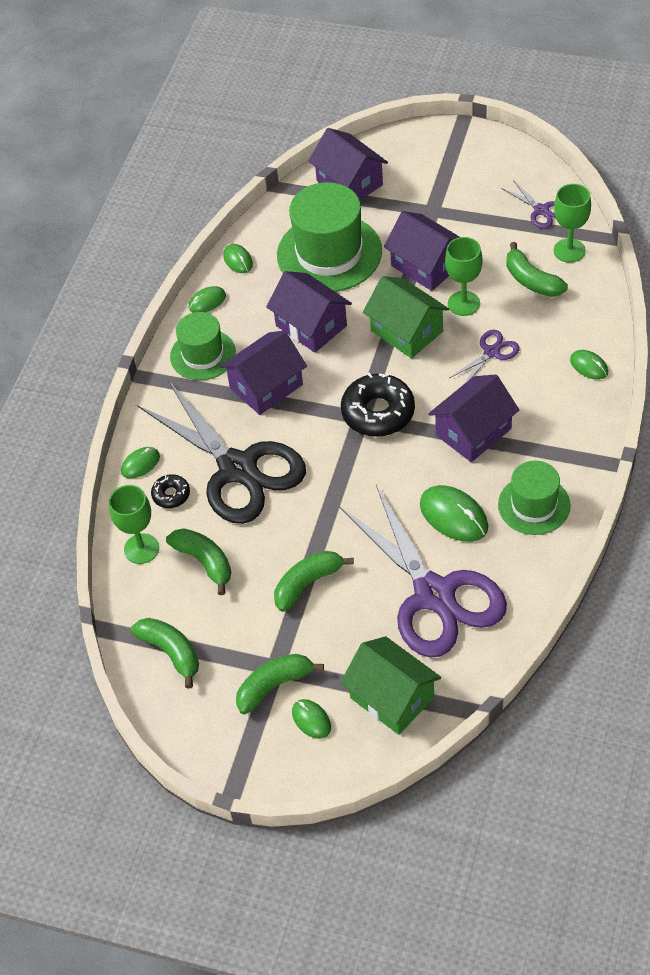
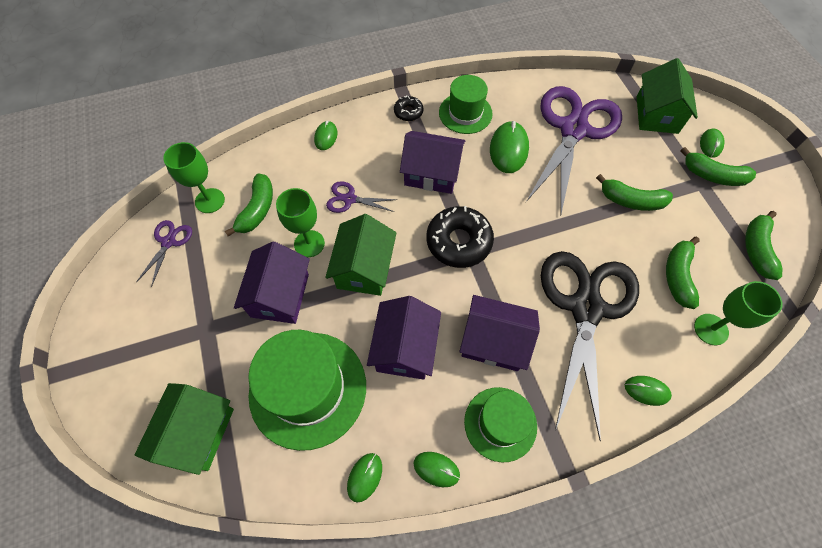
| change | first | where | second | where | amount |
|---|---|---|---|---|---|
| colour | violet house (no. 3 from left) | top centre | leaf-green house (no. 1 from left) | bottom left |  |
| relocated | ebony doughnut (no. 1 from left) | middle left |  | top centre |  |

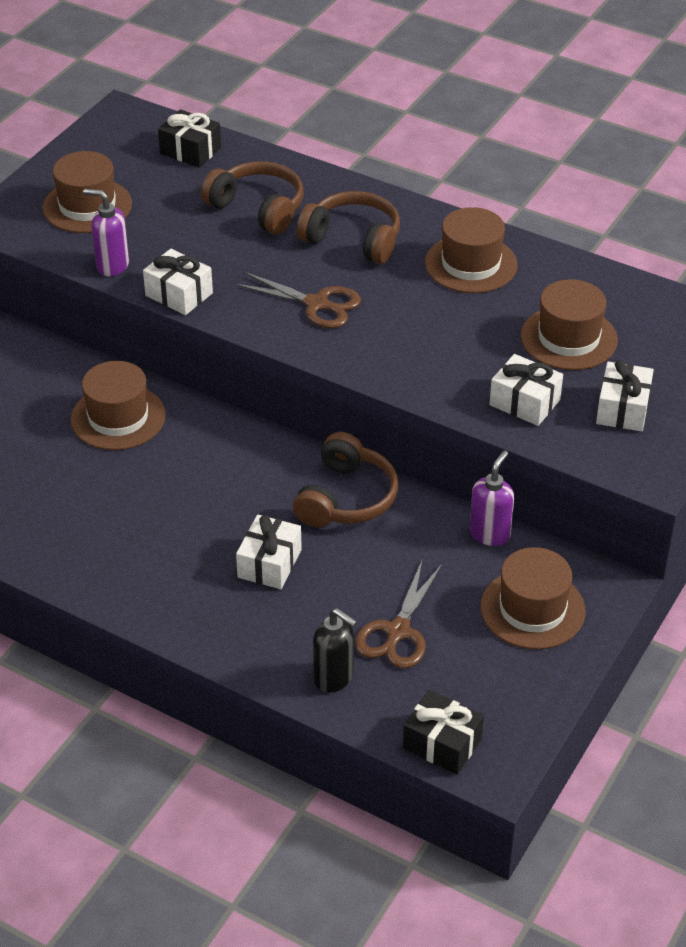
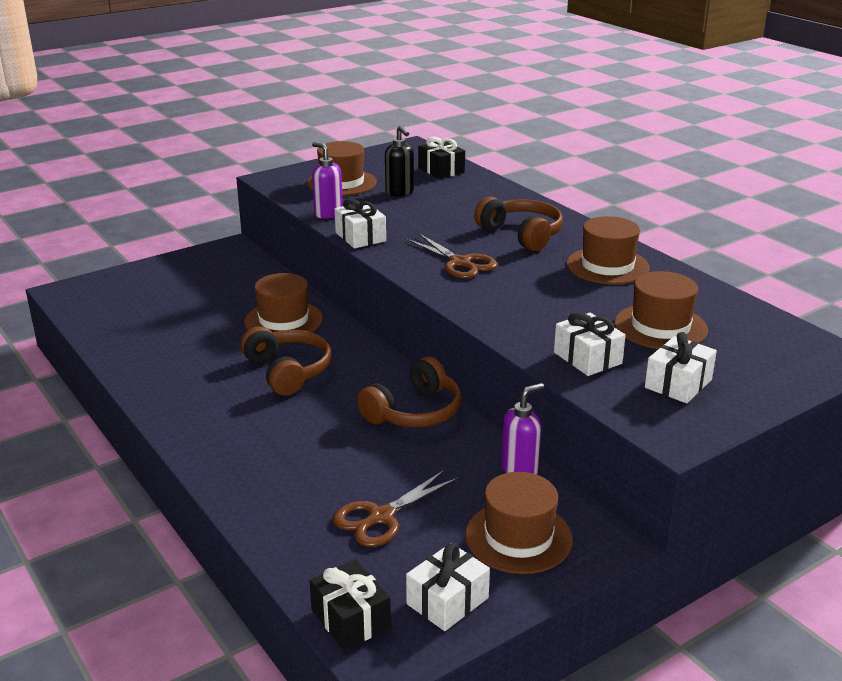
| change | first | where | second | where | amount |
|---|---|---|---|---|---|
| relocated | russet headset (no. 1 from left) | top centre |  | centre |  |
| relocated | snow-white present (no. 2 from left) | centre |  | bottom centre |  |
| relocated | ebony soap pump | bottom centre |  | top centre |  |

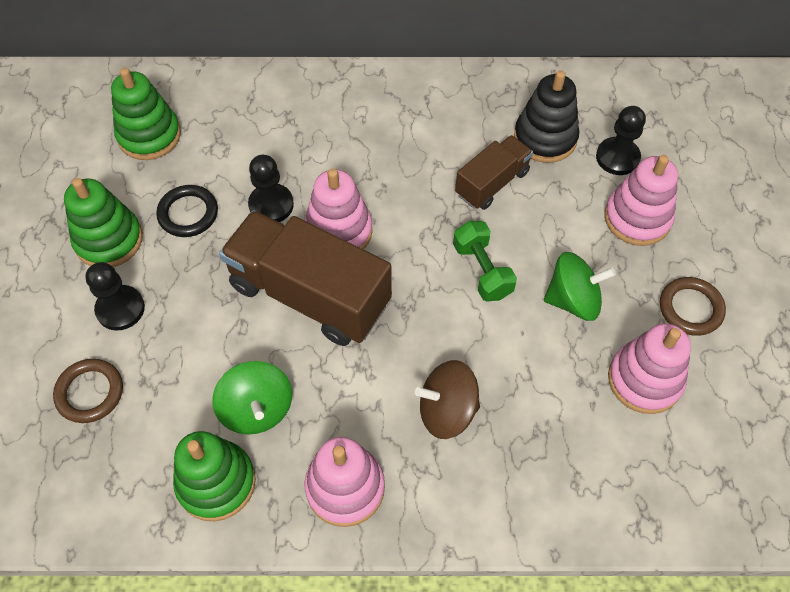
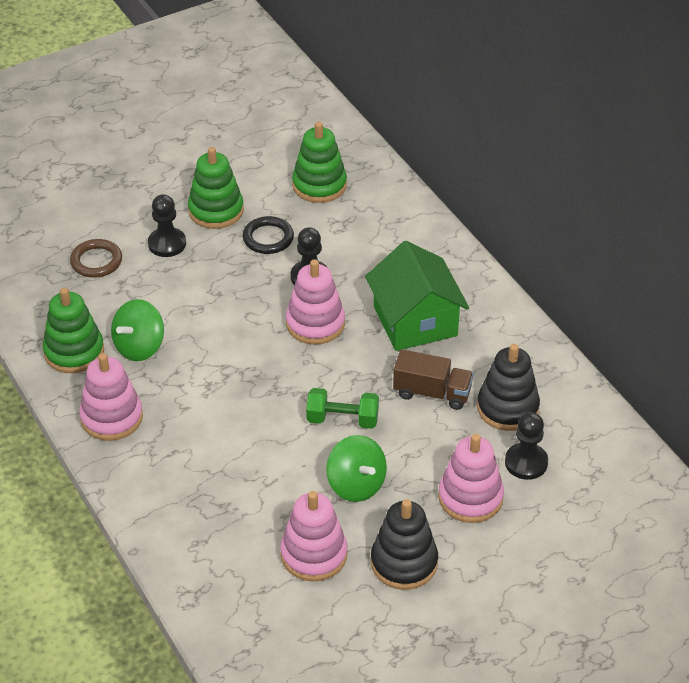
| change | first | where | second | where | amount |
|---|---|---|---|---|---|
| missing | russet lorry (no. 1 from left) | centre |  |  |  |
| spun | leaf-green hand weight | centre |  | centre | 60 degrees clockwise |
| exchanged | russet hoop (no. 2 from left) | middle right | ebony stacking rings (no. 1 from left) | bottom centre |  |
| missing | russet whirligig | bottom centre |  |  |  |
| appeared |  |  | leaf-green house | centre |  |

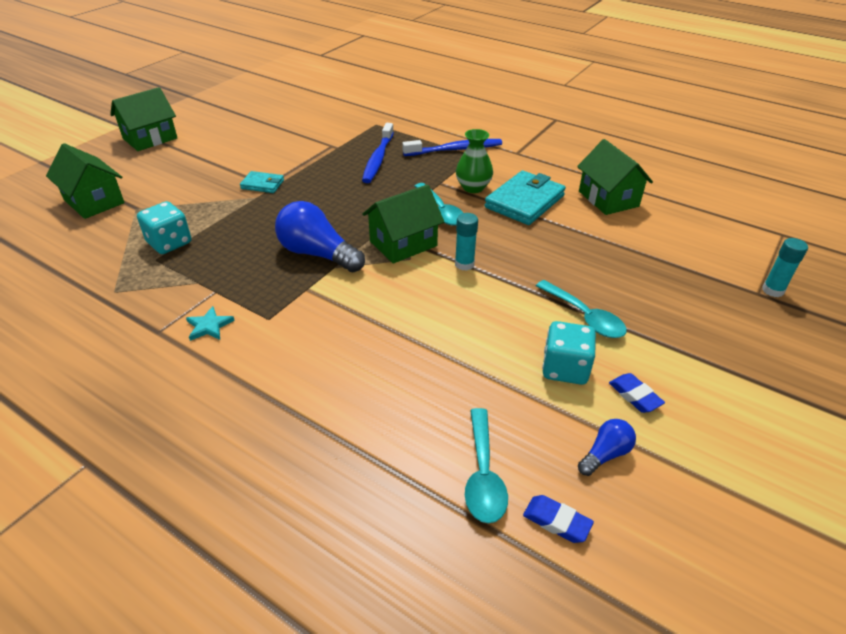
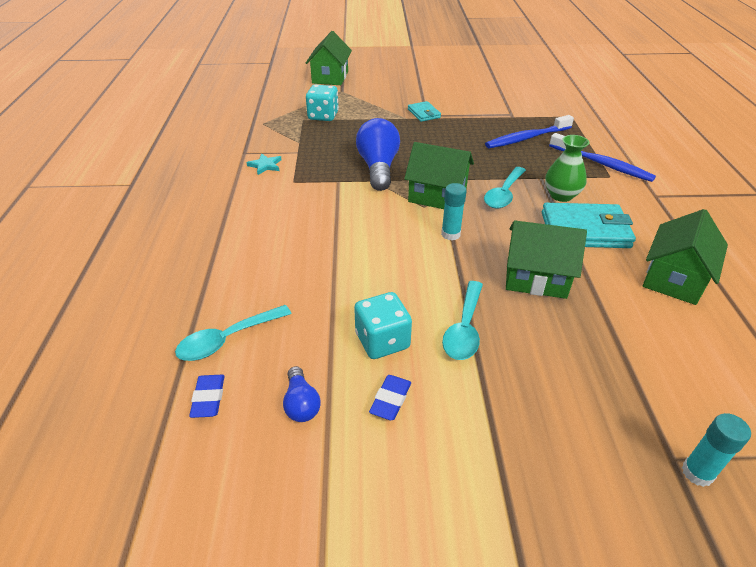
| change | first | where | second | where | amount |
|---|---|---|---|---|---|
| relocated | leaf-green house (no. 2 from left in the first image) | top left | leaf-green house (no. 3 from left) | middle right |  |
| spun | blue bulb (no. 2 from left in the first image) | bottom right | blue bulb (no. 1 from left) | bottom centre | 60 degrees clockwise |

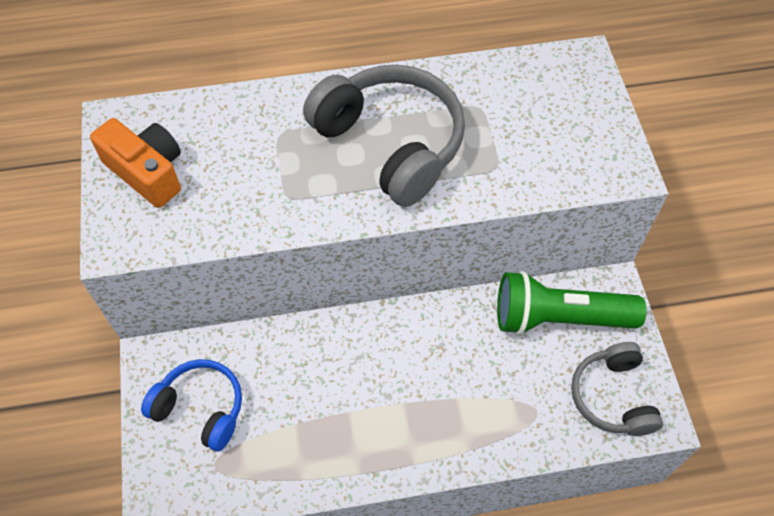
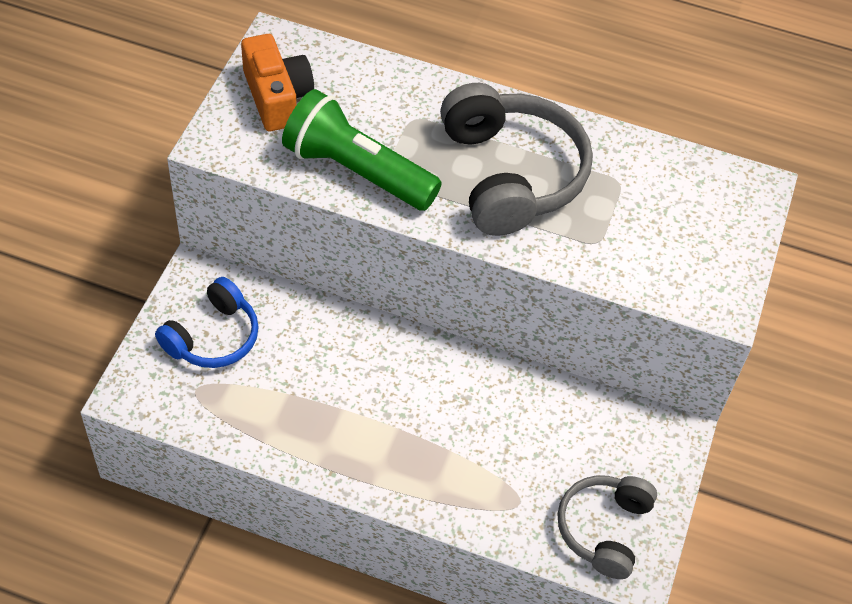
| change | first | where | second | where | amount |
|---|---|---|---|---|---|
| relocated | leaf-green flashlight | middle right |  | top centre |  |
| spun | blue headset | bottom left |  | middle left | 75 degrees clockwise |

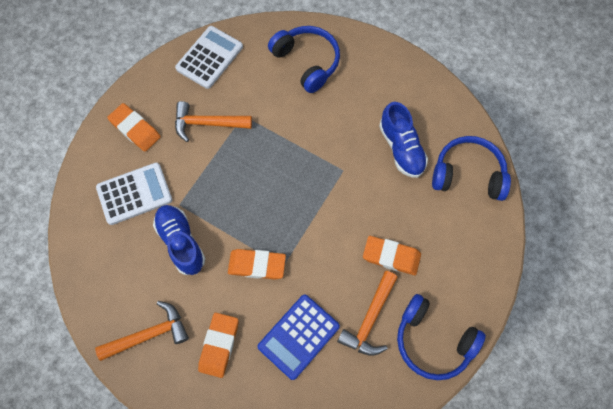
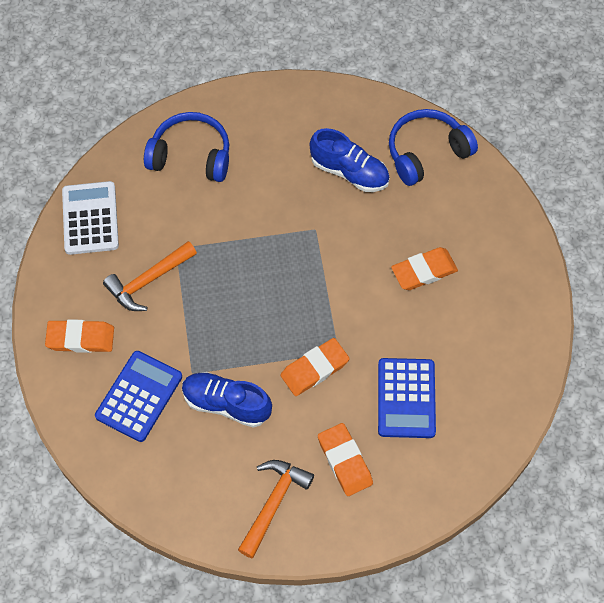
| change | first | where | second | where | amount |
|---|---|---|---|---|---|
| colour | snow-white pocket calculator (no. 1 from left) | middle left | blue pocket calculator (no. 1 from left) | middle left |  |
| missing | bright orange claw hammer (no. 3 from left) | bottom centre |  |  |  |
| missing | blue headset (no. 2 from left) | bottom right |  |  |  |

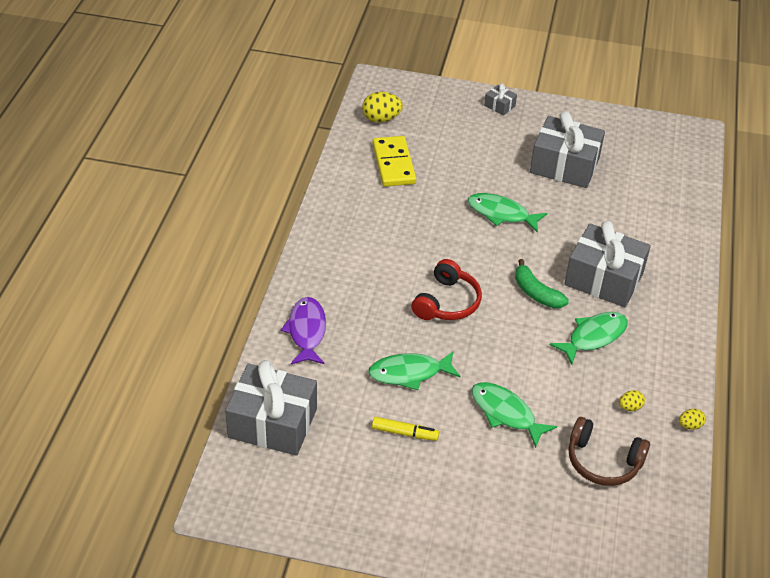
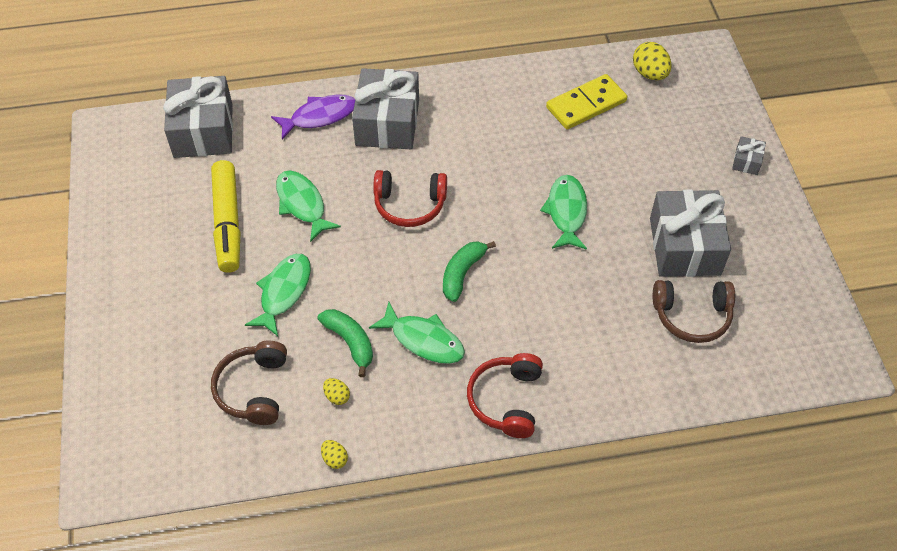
| change | first | where | second | where | amount |
|---|---|---|---|---|---|
| relocated | grey present (no. 4 from left in the first image) | middle right | grey present (no. 2 from left) | top centre |  |
| size | bright yellow felt pen | bottom centre |  | middle left | x1.95 |
| appeared |  |  | russet headset (no. 2 from left) | middle right |  |
| appeared |  |  | leaf-green toy banana (no. 1 from left) | centre |  |
| appeared |  |  | scarlet headset (no. 2 from left) | bottom centre |  |

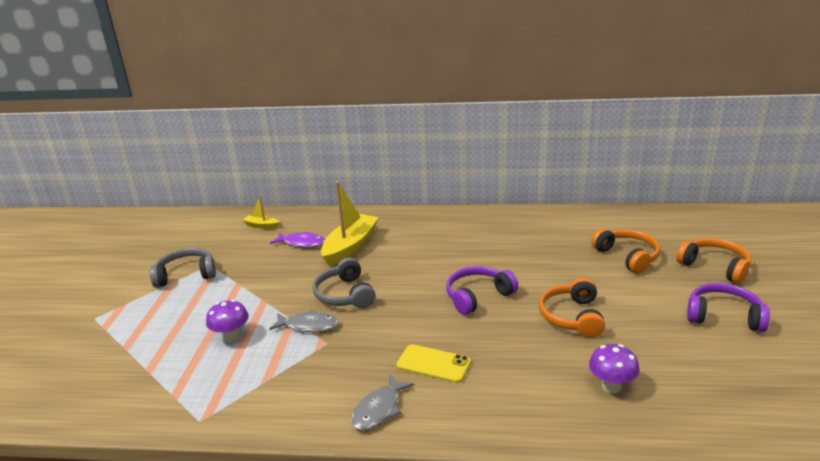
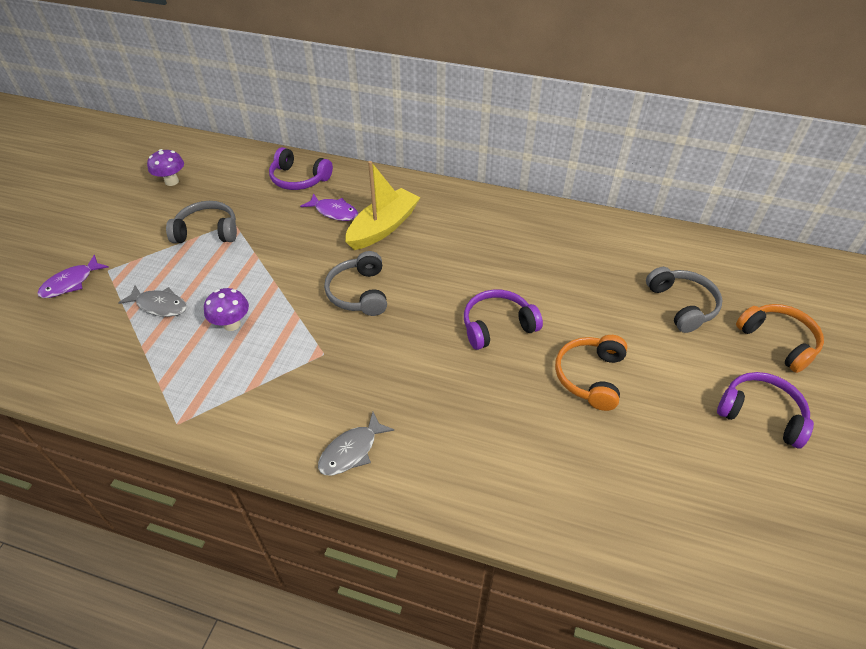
| change | first | where | second | where | amount |
|---|---|---|---|---|---|
| exchanged | bright yellow boat (no. 1 from left) | middle left | violet headset (no. 1 from left) | top centre |  |
| colour | bright orange headset (no. 2 from left) | middle right | grey headset (no. 3 from left) | middle right |  |
| relocated | grey fish figure (no. 1 from left) | bottom centre |  | middle left |  |
| missing | bright yellow phone | bottom centre |  |  |  |
| relocated | violet toadstool (no. 2 from left in the first image) | bottom right | violet toadstool (no. 1 from left) | top left |  |
| appeared |  |  | violet fish figure (no. 1 from left) | middle left |  |

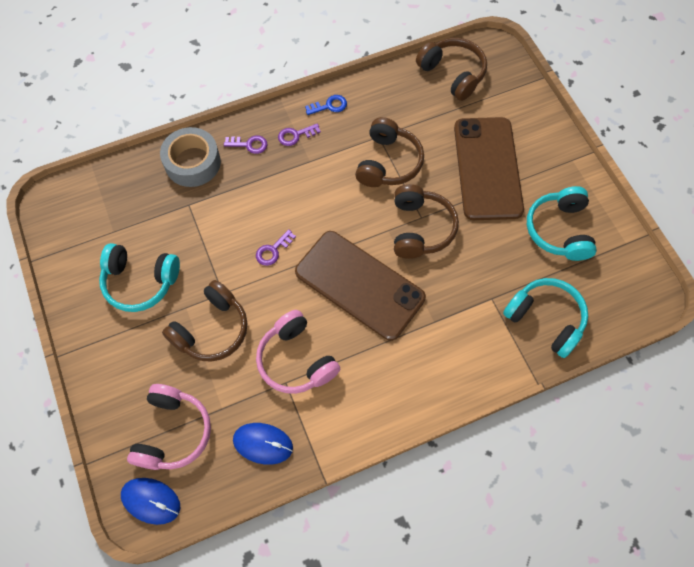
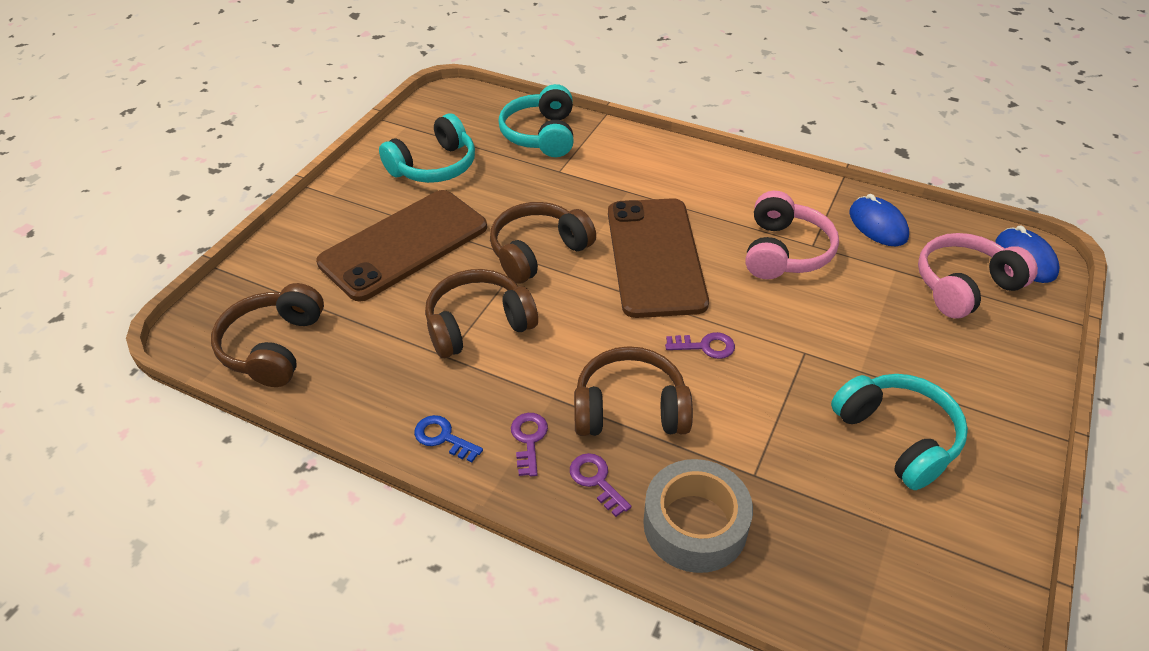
| change | first | where | second | where | amount |
|---|---|---|---|---|---|
| spun | violet door key (no. 3 from left in the first image) | top centre | violet door key (no. 1 from left) | bottom centre | 120 degrees counterclockwise |
| relocated | russet headset (no. 1 from left in the first image) | middle left | russet headset (no. 4 from left) | centre |  |

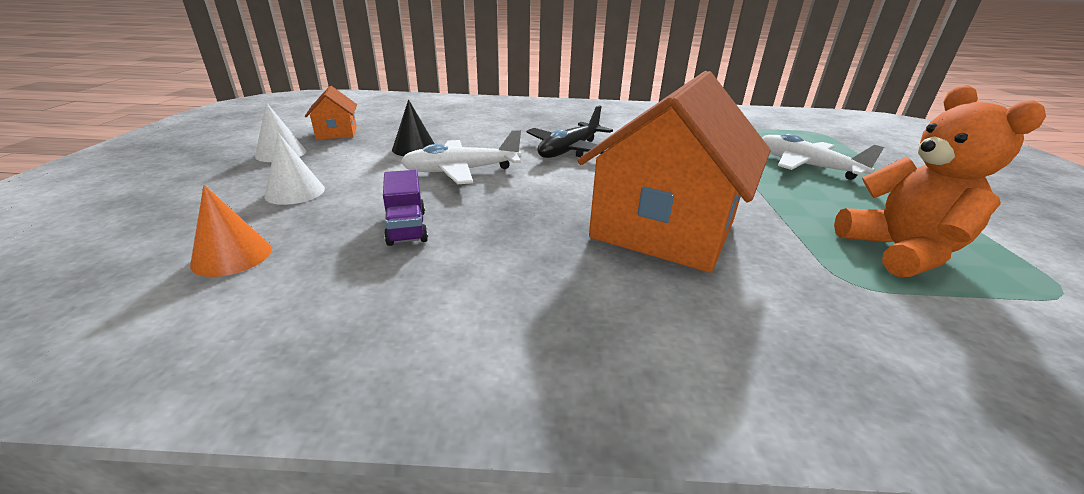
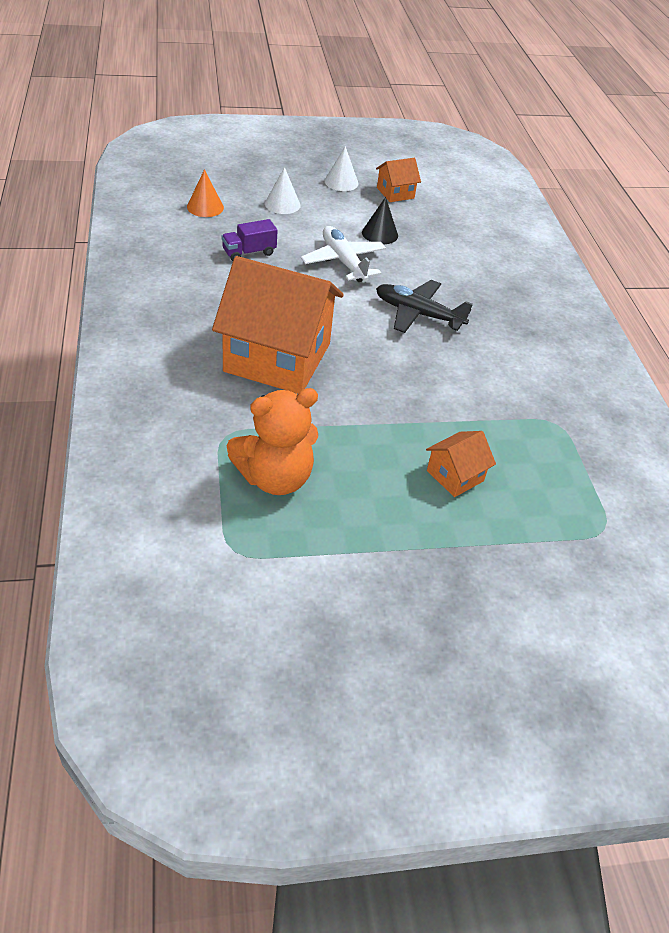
| change | first | where | second | where | amount |
|---|---|---|---|---|---|
| exchanged | snow-white plane (no. 2 from left) | top right | bright orange house (no. 3 from left) | middle right |  |

